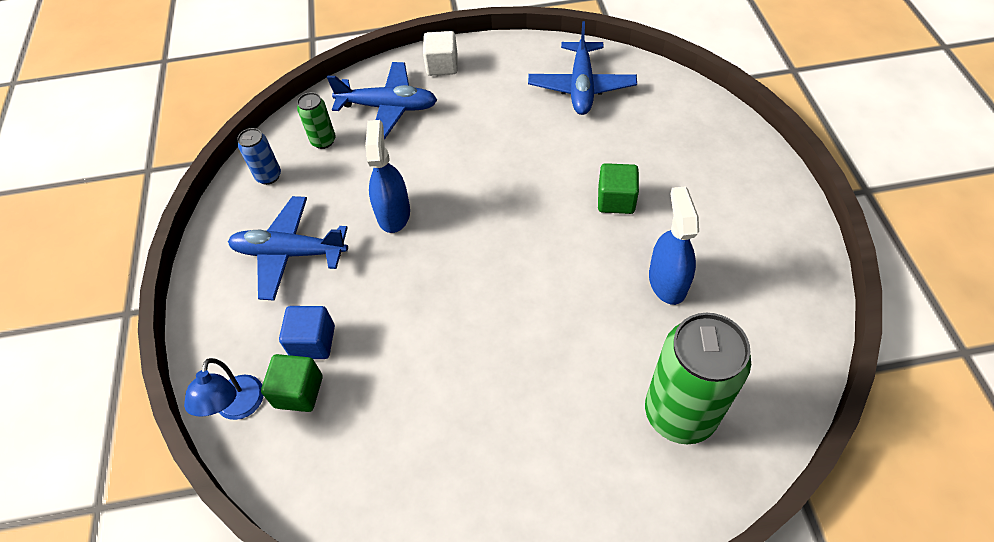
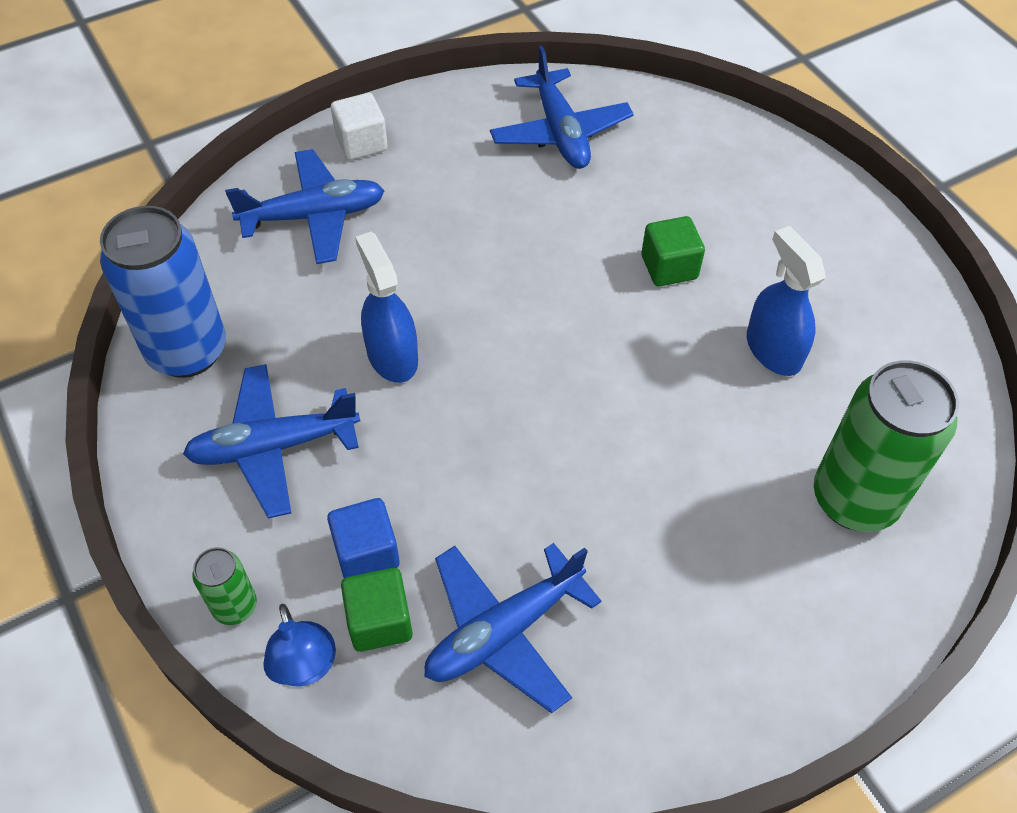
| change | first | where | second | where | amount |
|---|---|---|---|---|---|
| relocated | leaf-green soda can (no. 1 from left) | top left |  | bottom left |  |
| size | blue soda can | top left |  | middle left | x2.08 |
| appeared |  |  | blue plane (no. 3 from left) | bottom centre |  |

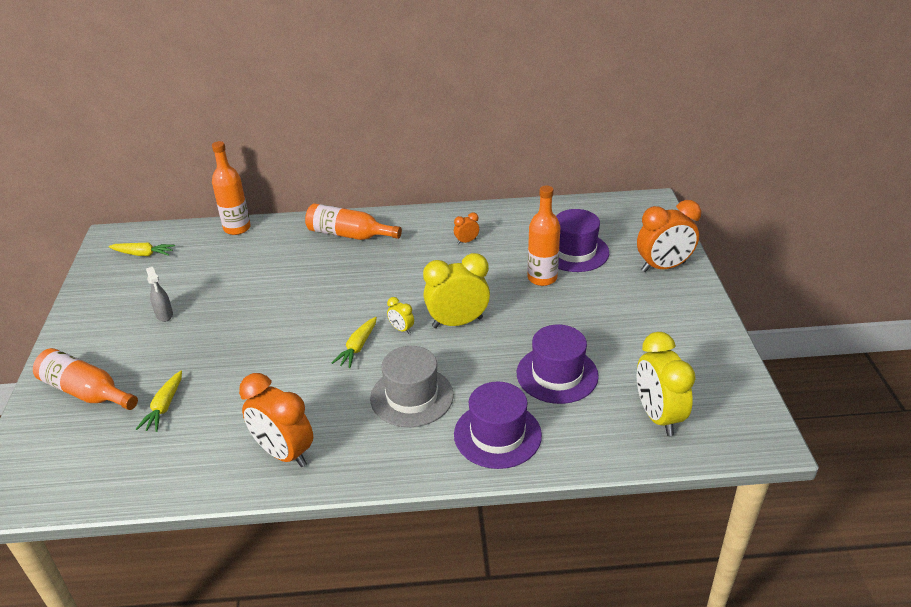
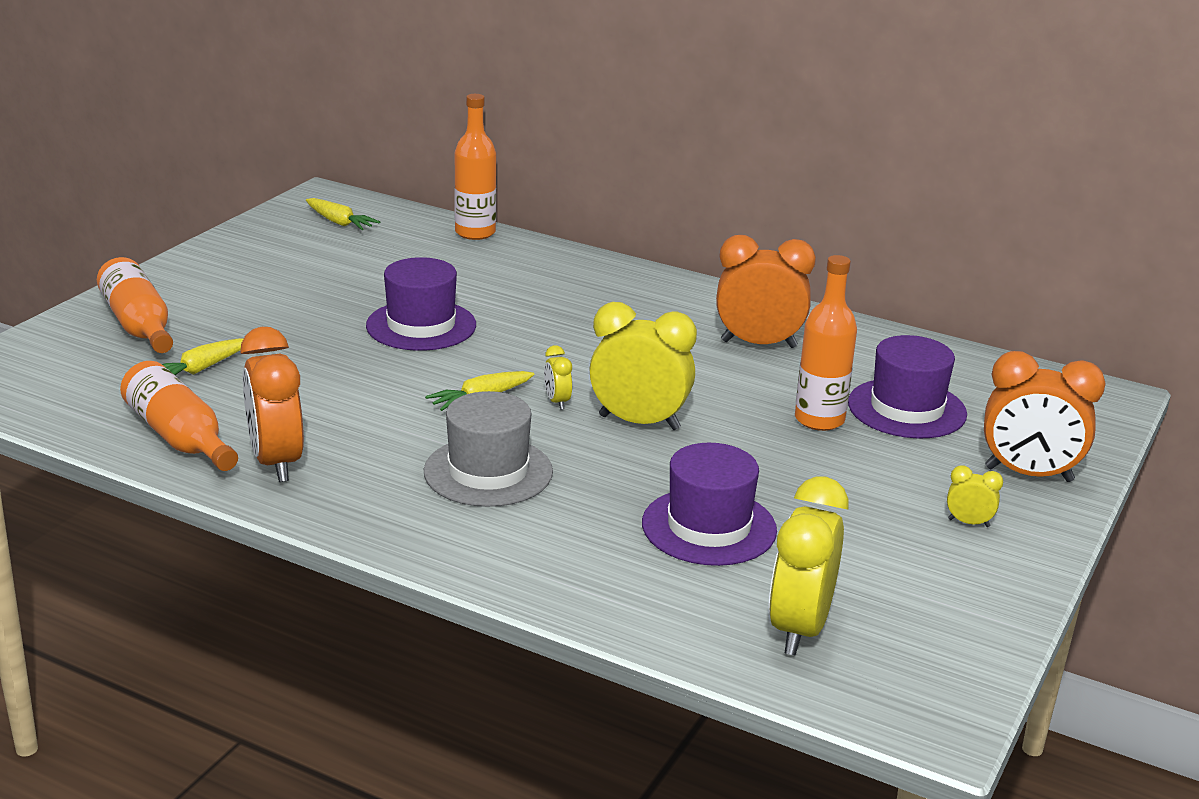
| change | first | where | second | where | amount |
|---|---|---|---|---|---|
| relocated | bright orange drink bottle (no. 3 from left in the first image) | centre | bright orange drink bottle (no. 2 from left) | middle left |  |
| size | bright orange alarm clock (no. 2 from left) | centre |  | centre | x2.21 |
| missing | grey spray bottle | middle left |  |  |  |
| relocated | violet hat (no. 1 from left) | bottom centre |  | centre |  |
| appeared |  |  | bright yellow alarm clock (no. 4 from left) | middle right |  |

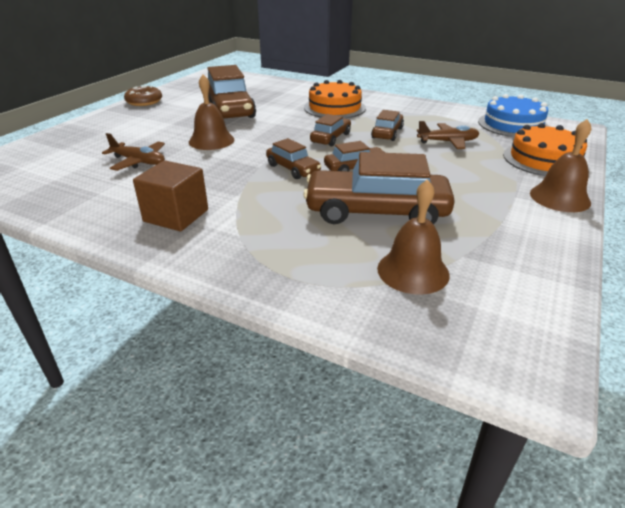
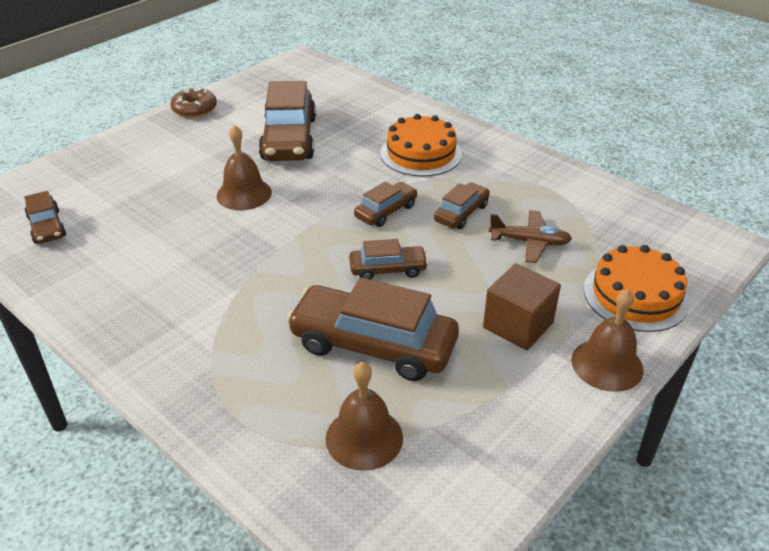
| change | first | where | second | where | amount |
|---|---|---|---|---|---|
| missing | blue gateau | top right |  |  |  |
| missing | russet plane (no. 1 from left) | top left |  |  |  |
| relocated | russet automobile (no. 2 from left in the first image) | top centre | russet automobile (no. 1 from left) | middle left |  |
| relocated | russet solid cube | middle left |  | middle right |  |

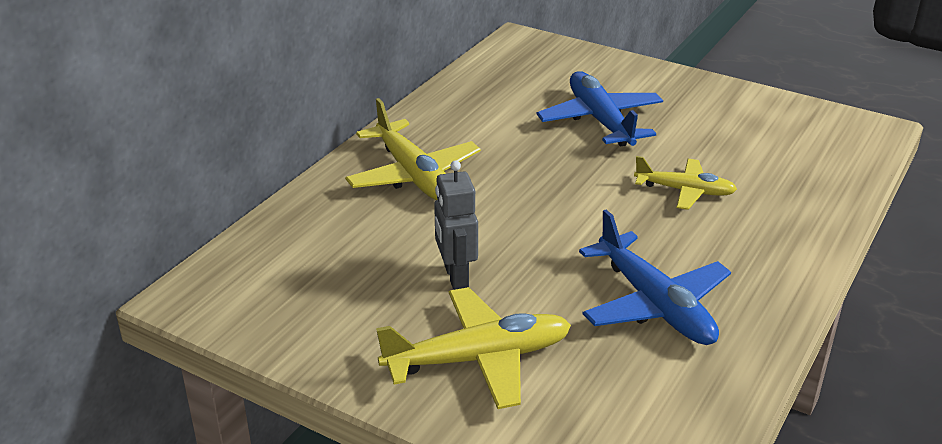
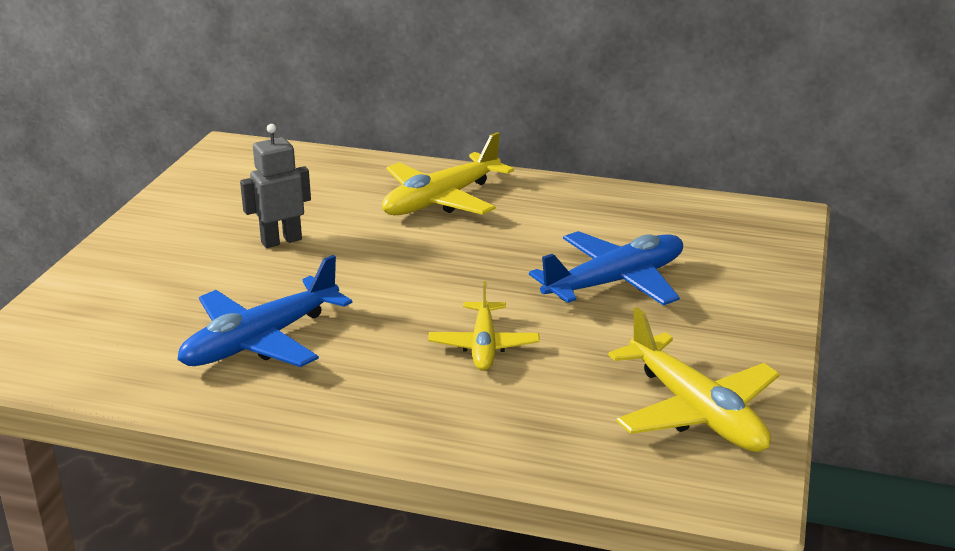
| change | first | where | second | where | amount |
|---|---|---|---|---|---|
| relocated | bright yellow plane (no. 2 from left in the first image) | bottom centre | bright yellow plane (no. 3 from left) | bottom right |  |

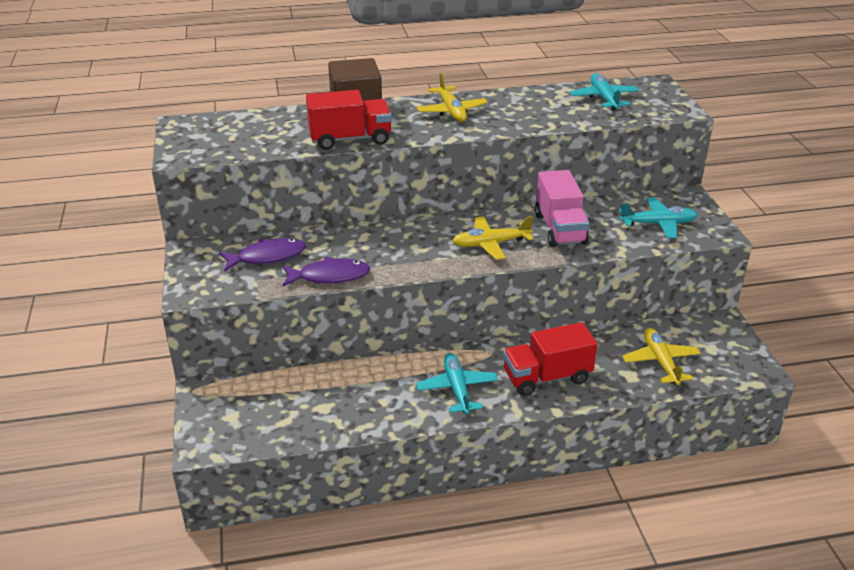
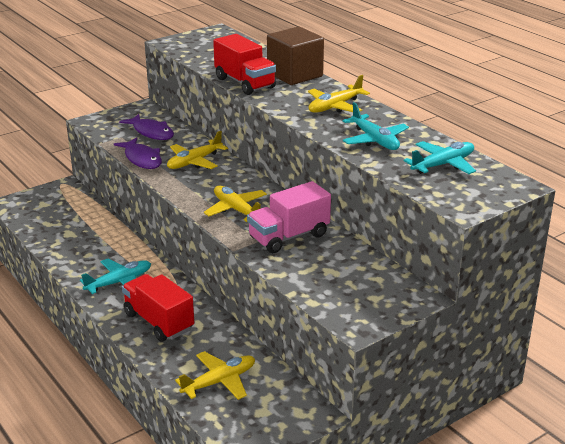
| change | first | where | second | where | amount |
|---|---|---|---|---|---|
| relocated | aqua plane (no. 3 from left in the first image) | middle right | aqua plane (no. 2 from left) | top centre |  |
| appeared |  |  | bright yellow plane (no. 1 from left) | centre |  |

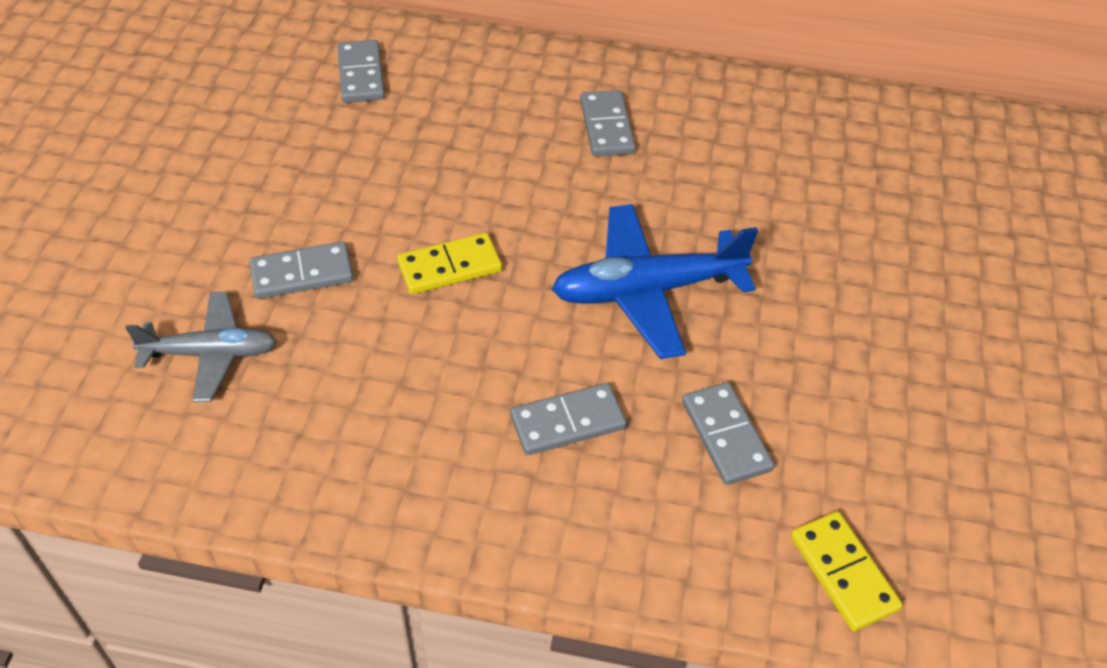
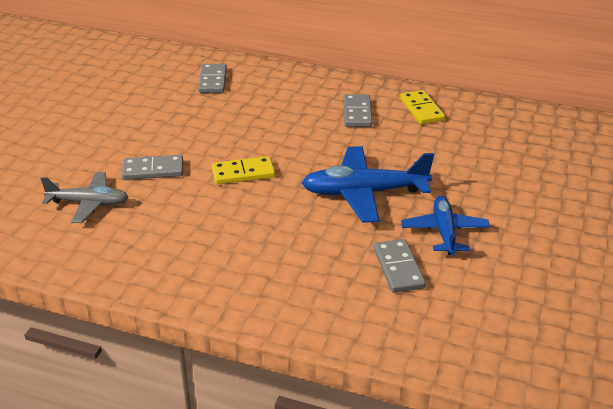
| change | first | where | second | where | amount |
|---|---|---|---|---|---|
| missing | grey domino piece (no. 3 from left) | centre |  |  |  |
| relocated | bright yellow domino piece (no. 2 from left) | bottom right |  | top right |  |
| appeared |  |  | blue plane (no. 2 from left) | middle right |  |

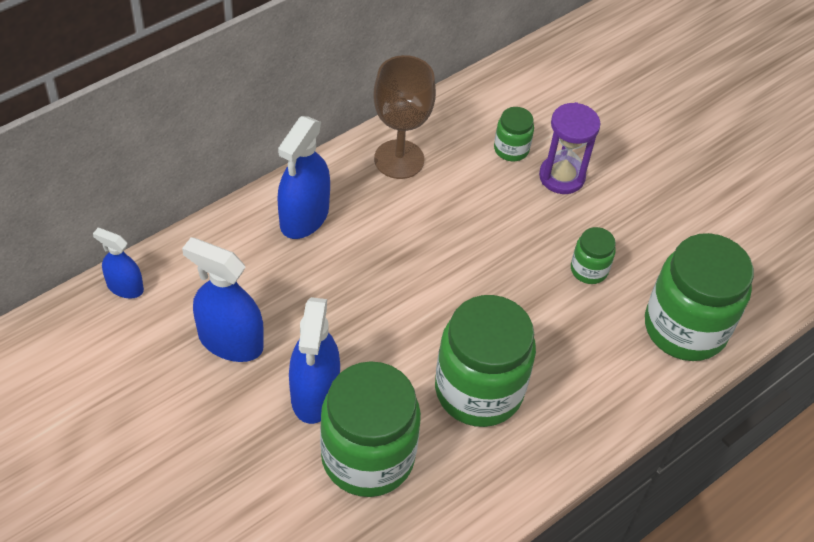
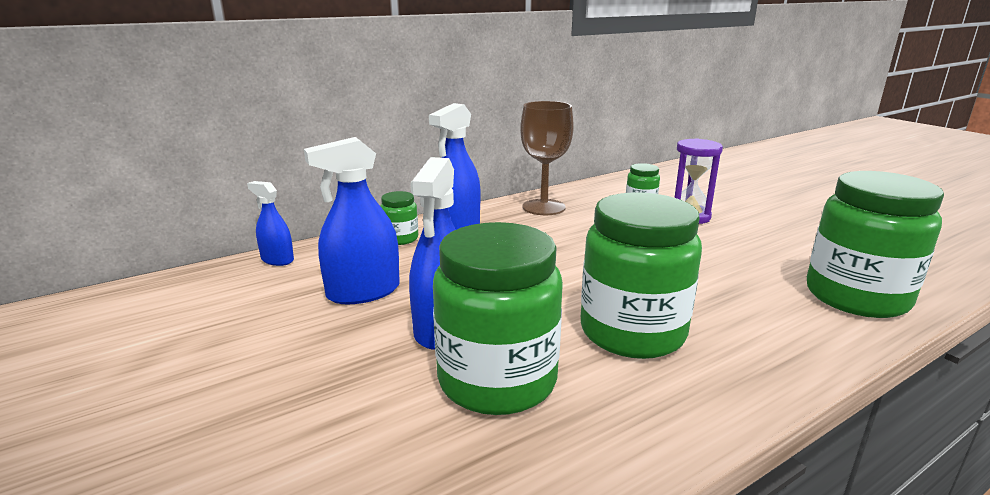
| change | first | where | second | where | amount |
|---|---|---|---|---|---|
| relocated | leaf-green preserve jar (no. 4 from left in the first image) | middle right | leaf-green preserve jar (no. 1 from left) | centre |  |
| spun | blue spray bottle (no. 2 from left) | middle left |  | centre | 60 degrees counterclockwise |

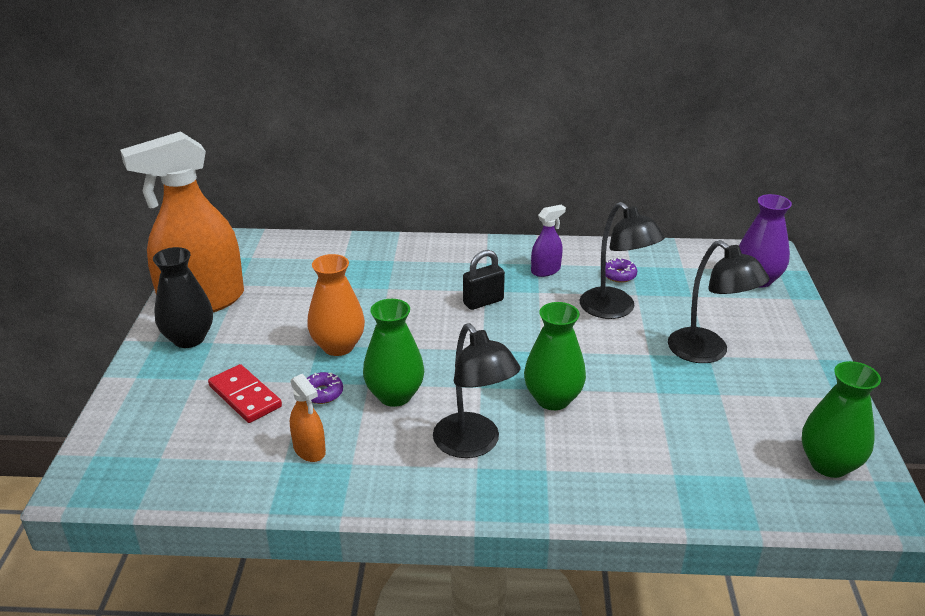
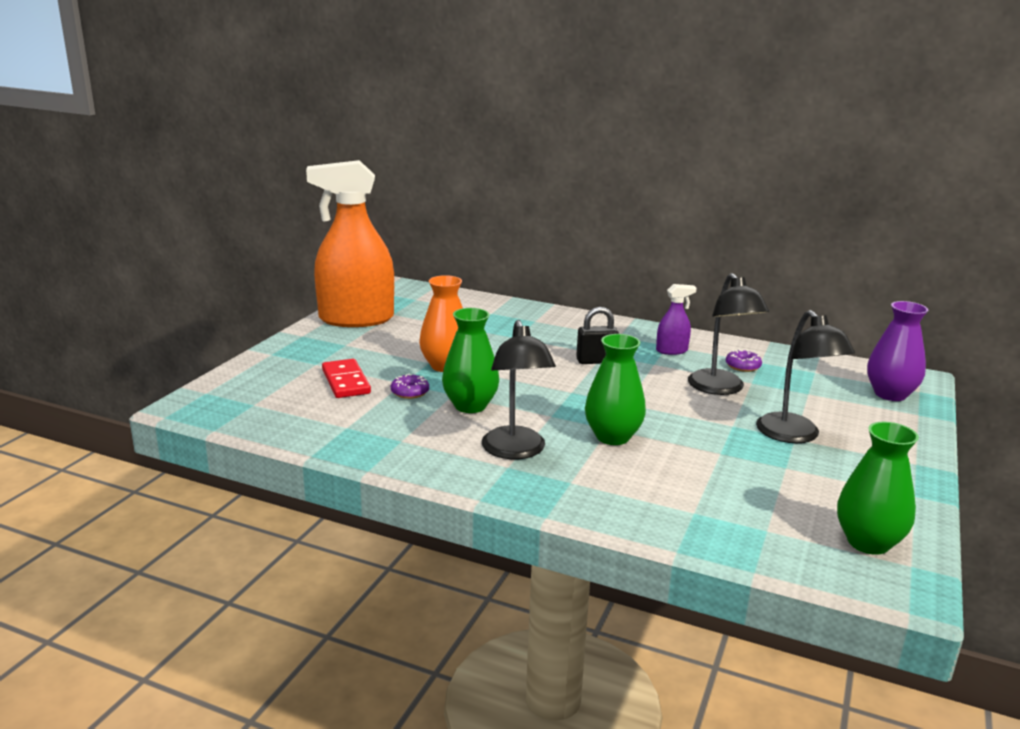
| change | first | where | second | where | amount |
|---|---|---|---|---|---|
| missing | ebony tall vase | middle left |  |  |  |
| missing | bright orange spray bottle (no. 2 from left) | bottom left |  |  |  |

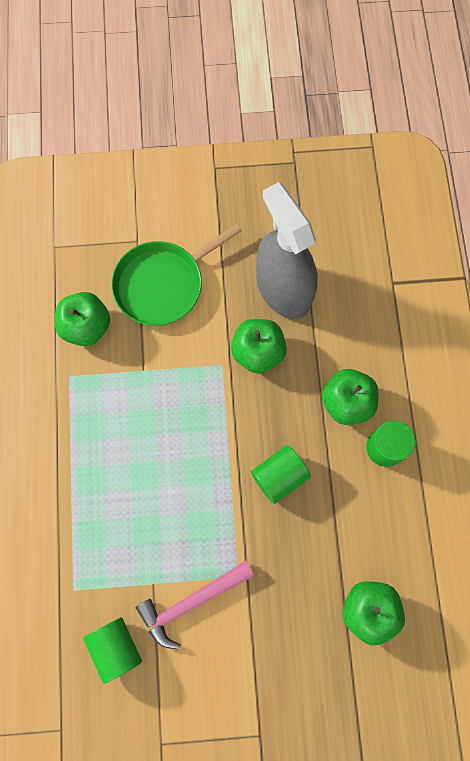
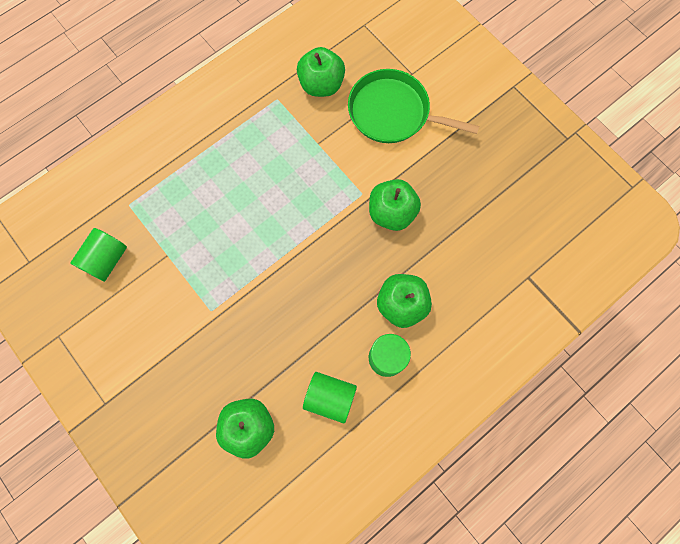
| change | first | where | second | where | amount |
|---|---|---|---|---|---|
| missing | grey spray bottle | top centre |  |  |  |
| relocated | leaf-green solid cylinder (no. 2 from left) | centre |  | bottom centre |  |
| missing | pink claw hammer | bottom centre |  |  |  |

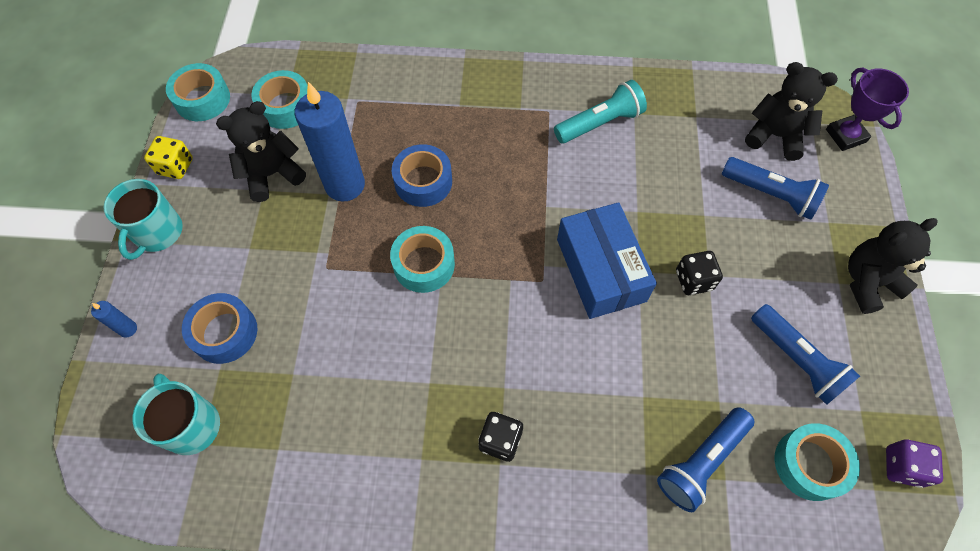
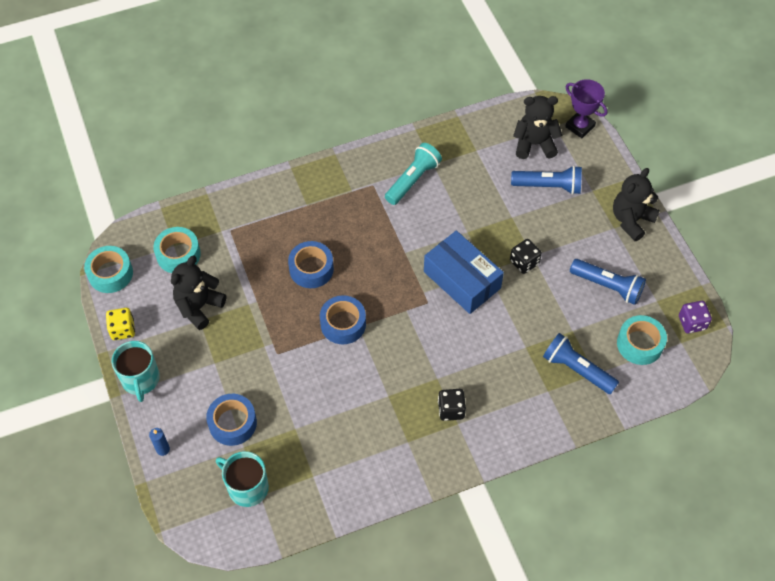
| change | first | where | second | where | amount |
|---|---|---|---|---|---|
| missing | blue pillar candle (no. 2 from left) | top centre |  |  |  |
| colour | aqua tape (no. 3 from left) | centre | blue tape (no. 3 from left) | centre |  |
| spun | blue flashlight (no. 1 from left in the first image) | bottom right | blue flashlight (no. 2 from left) | middle right | 105 degrees clockwise |

